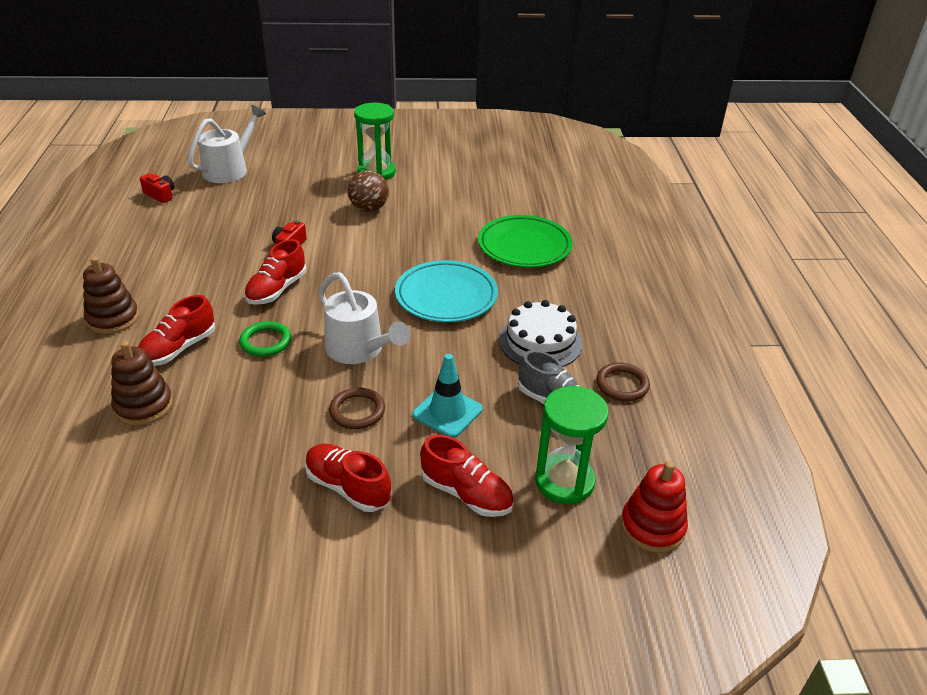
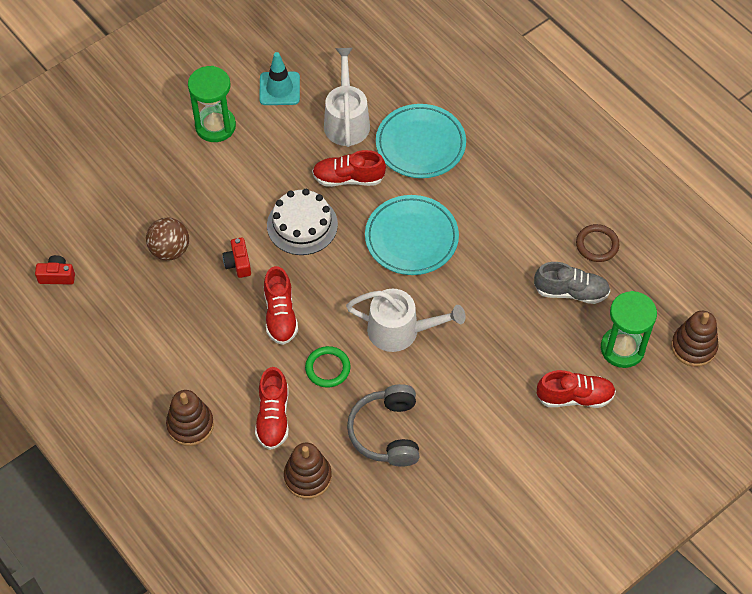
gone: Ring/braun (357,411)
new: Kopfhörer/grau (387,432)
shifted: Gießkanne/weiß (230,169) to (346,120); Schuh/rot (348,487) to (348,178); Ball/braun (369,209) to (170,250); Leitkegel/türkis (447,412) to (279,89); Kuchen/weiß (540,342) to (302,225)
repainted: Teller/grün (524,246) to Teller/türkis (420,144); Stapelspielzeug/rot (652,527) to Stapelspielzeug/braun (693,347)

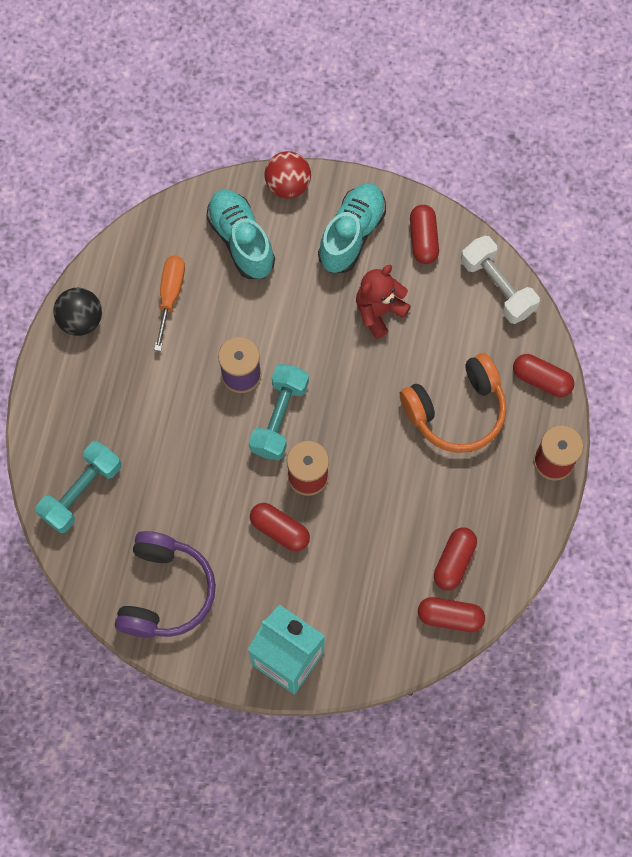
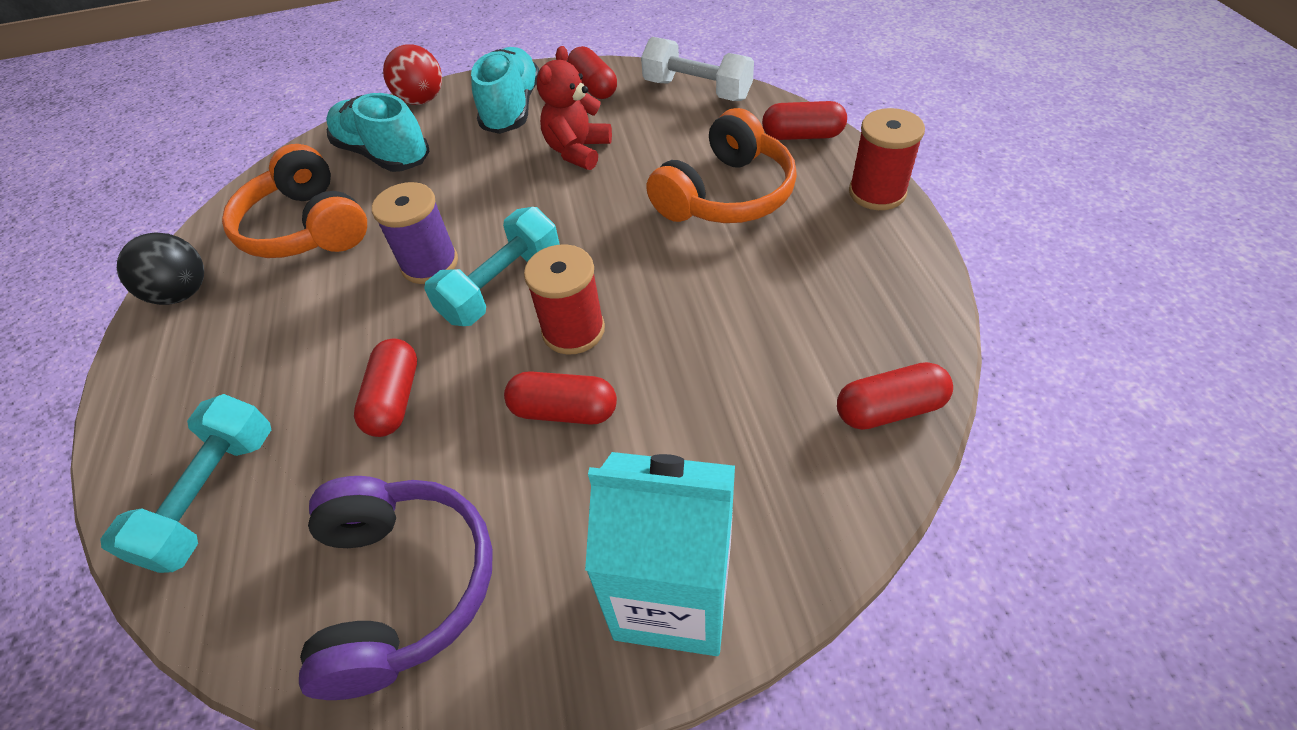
shifted: Kapsel/rot (454,561) to (395,399)
swapped: Schraubenzieher/orange (170,296) to Kopfhörer/orange (307,227)
rotated: Hantel/türkis (279,418) = (502,286) 45 degrees clockwise

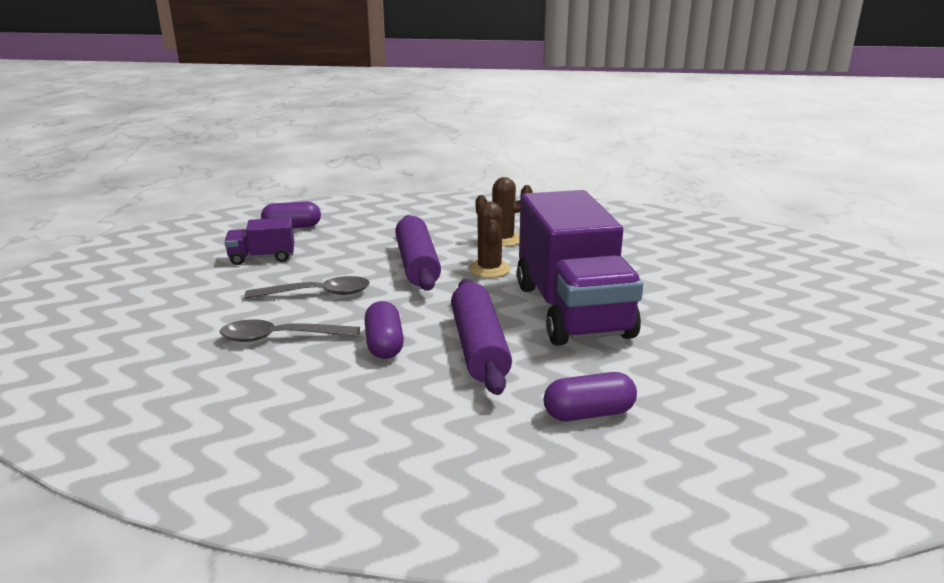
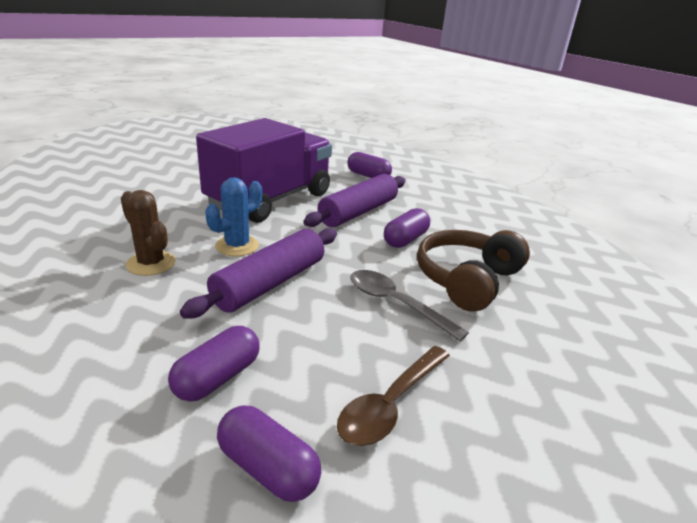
new: Kapsel/lila (217,377)
swapped: Löffel/grau (281,337) to Kopfhörer/braun (467,280); Lastwagen/lila (262,258) to Löffel/braun (391,403)
repainted: Kaktus/braun (489,269) to Kaktus/blau (237,246)

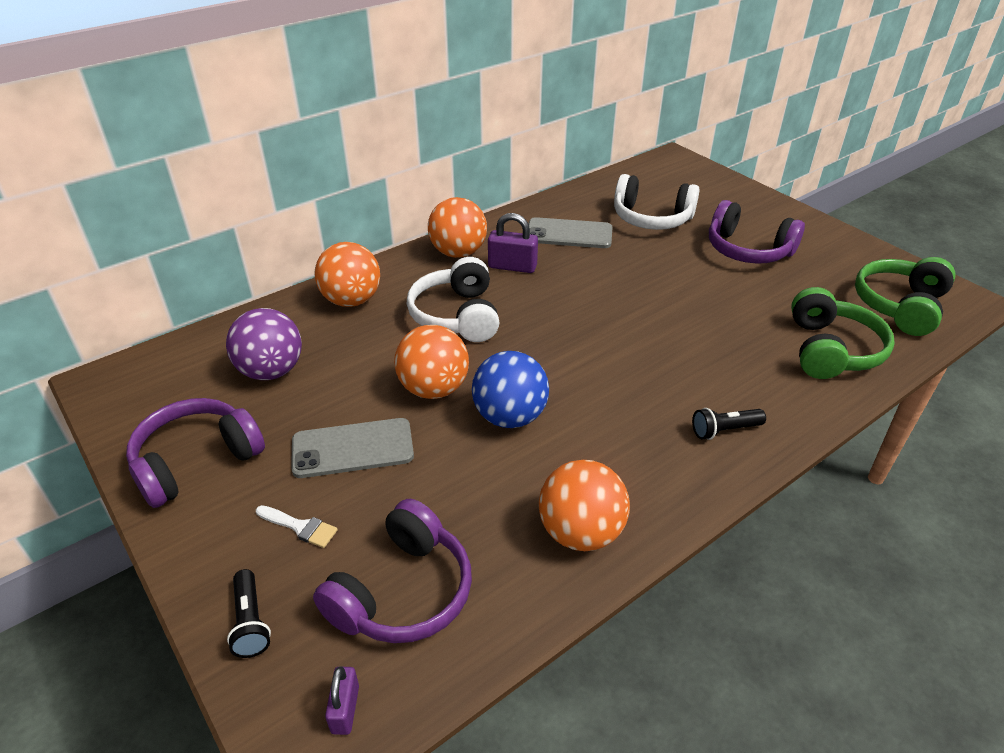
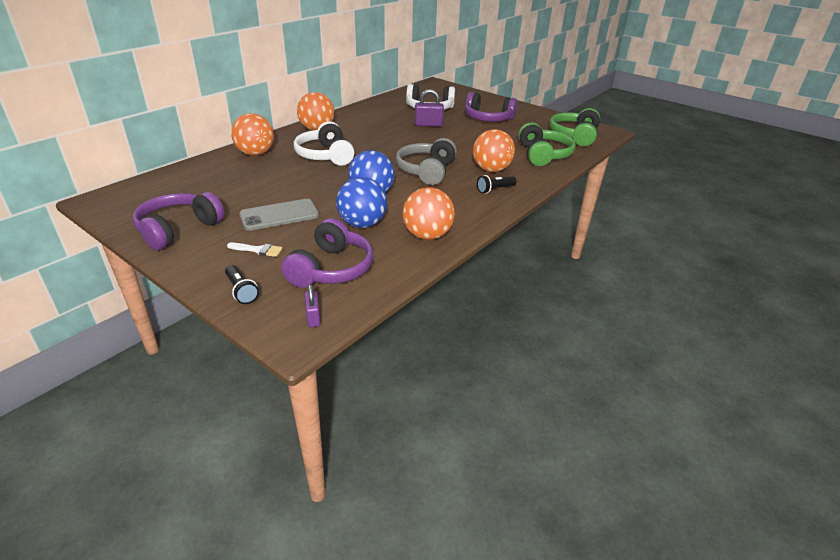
gone: Ball/lila (271,371); Handy/grau (569,234)
new: Ball/blau (362,224); Kopfhörer/grau (426,171)
shifted: Ball/orange (434,389) to (491,170); Vorhängeschloss/lila (512,267) to (428,125)

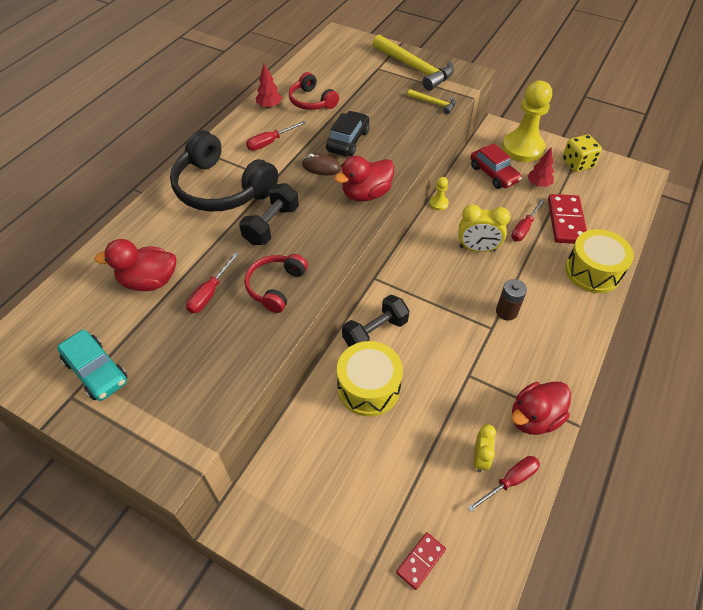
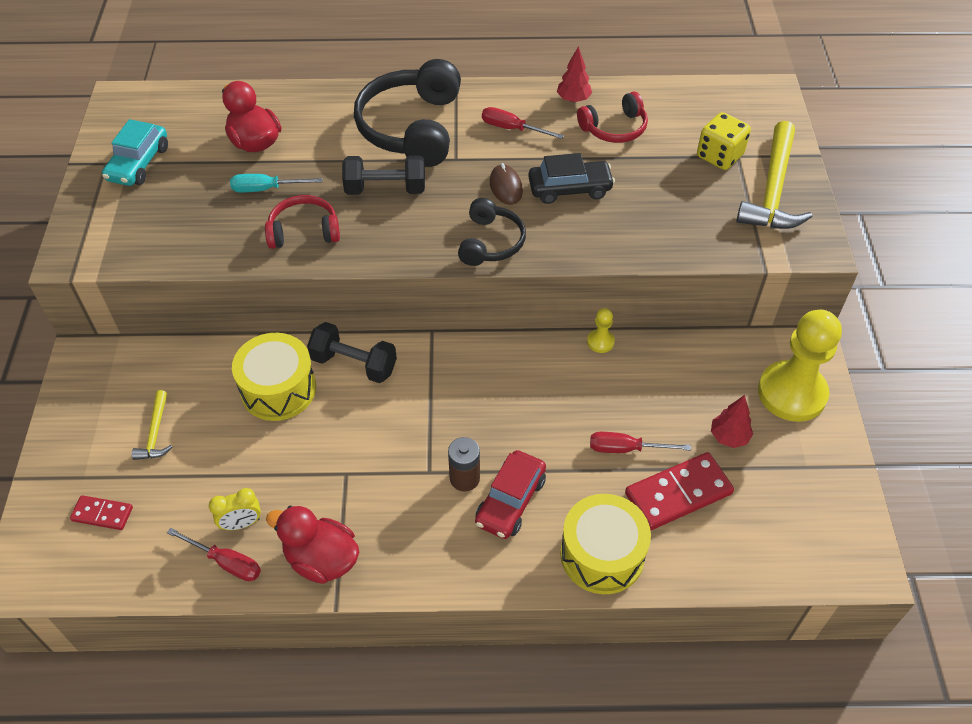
gone: Wecker/gelb (477,248)
shifted: Hammer/gelb (434,103) to (155,433); Auto/rot (493,174) to (510,501); Spielwürfel/gelb (577,163) to (719,156)
swapped: Ente/rot (366,194) to Kopfhörer/schwarz (490,242)
repainted: Schraubenzieher/rot (209,293) to Schraubenzieher/türkis (266,189)
rotated: Kopfhörer/rot (312,101) = (614,128) 135 degrees counterclockwise

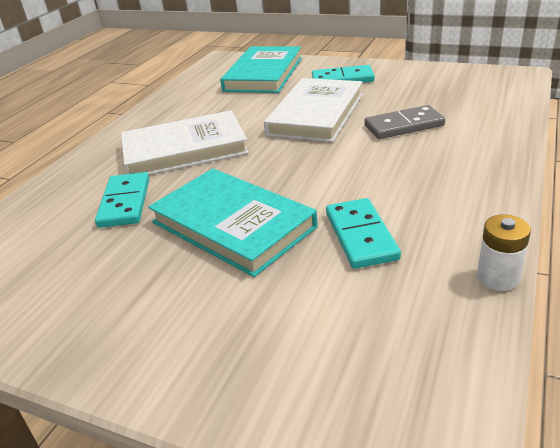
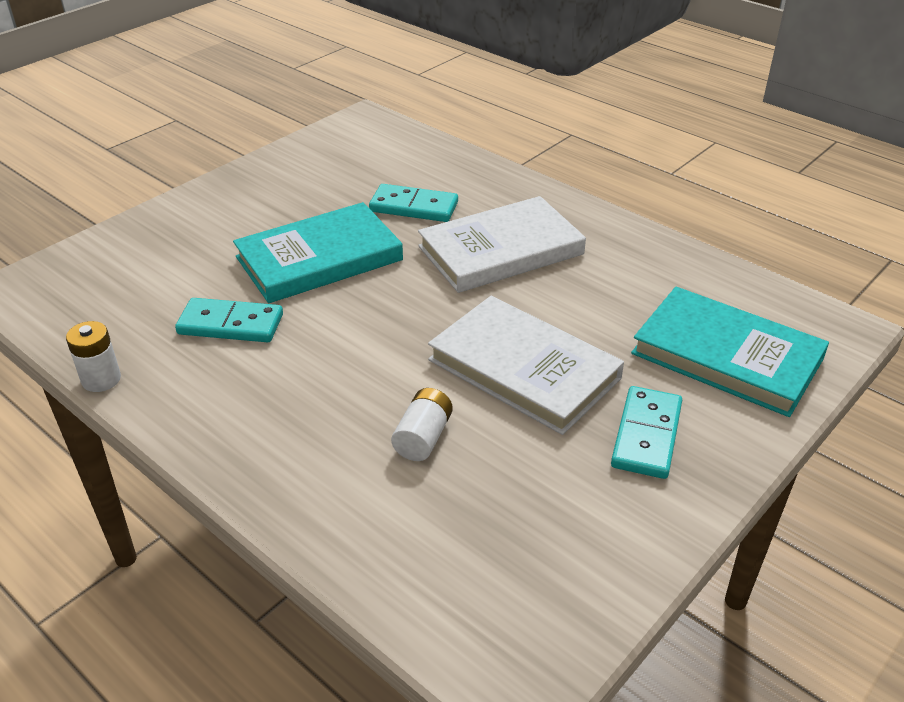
swapped: Dominostein/grau (404,126) to Batterie/weiß (423,437)
rotated: Buch/weiß (184,149) = (501,250) 60 degrees clockwise

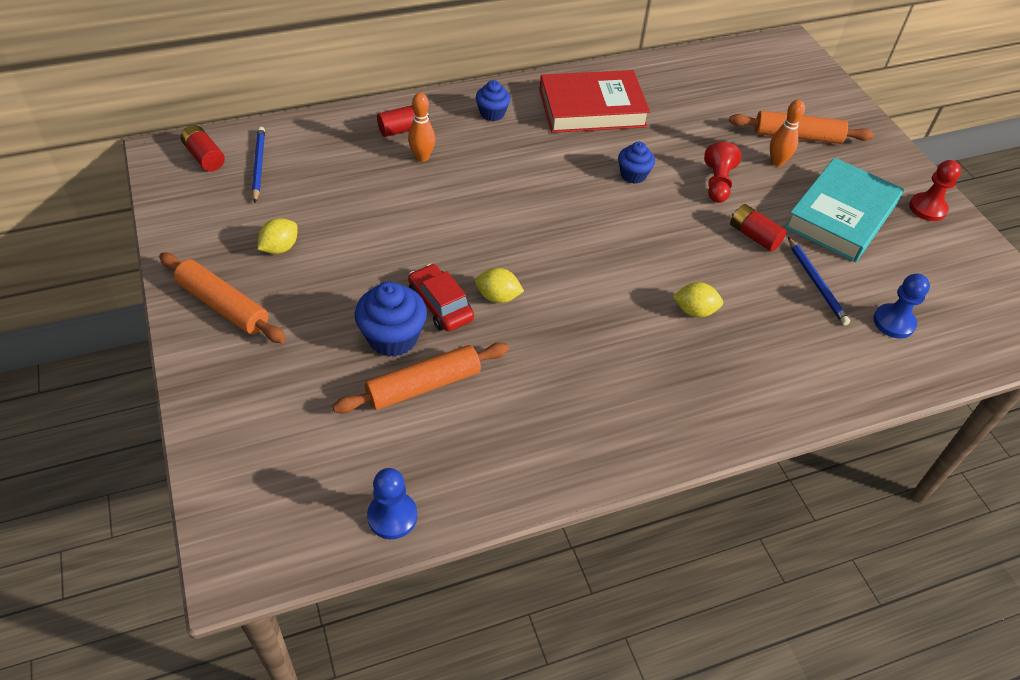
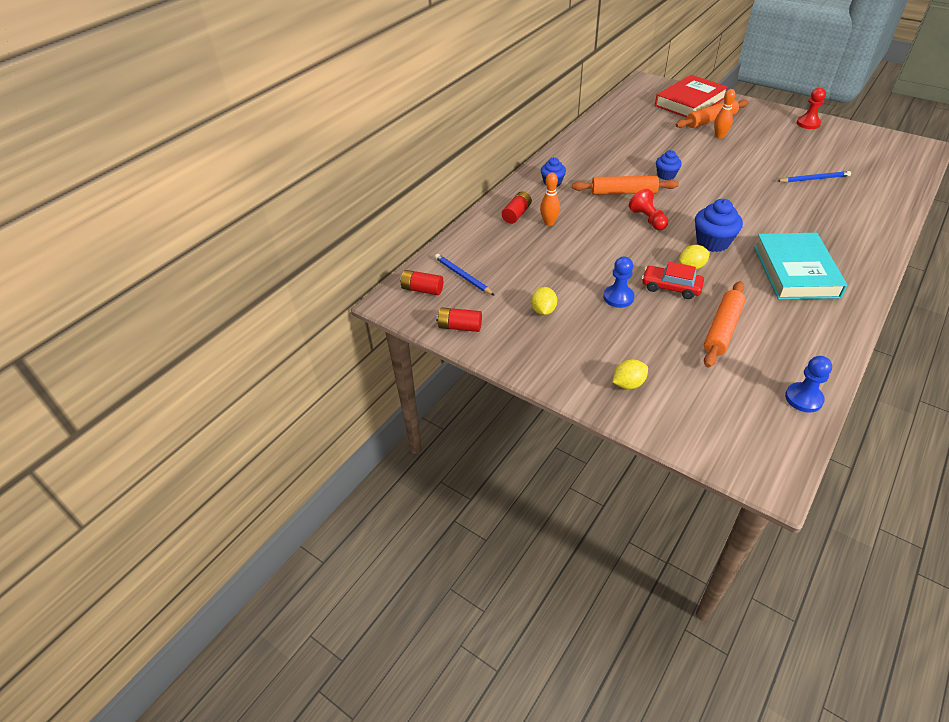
shifted: Nudelholz/orange (223,306) to (623,192); Muffin/blau (393,337) to (712,242); Buch/rot (592,108) to (690,102); Zitrone/gelb (694,311) to (628,384); Bauer/rot (717,183) to (648,219); Batterie/rot (754,236) to (460,327); Buch/türkis (841,216) to (795,271); Bauer/blau (894,322) to (618,297)
rotated: Bleistift/blau (816,283) = (814,179) 45 degrees counterclockwise

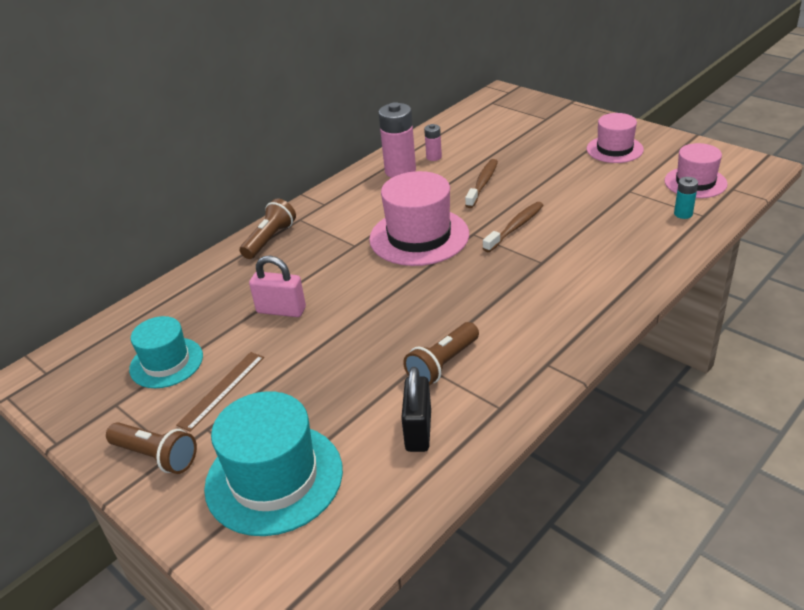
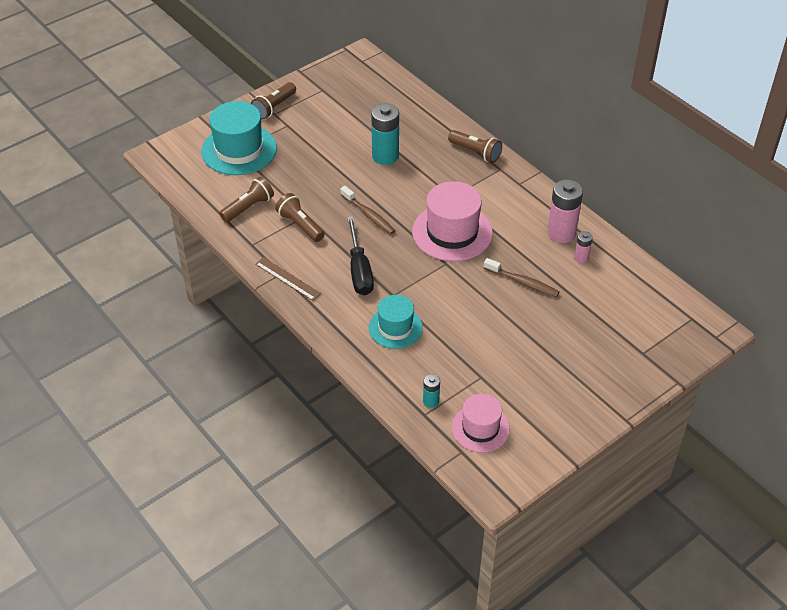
gone: Hut/rosa (614,149)
new: Schraubenzieher/schwarz (359,270)
shifted: Hut/türkis (166,362) to (395,328); Lineal/braun (222,390) to (288,278); Zahnbürste/braun (515,227) to (369,215)
swapped: Vorhängeschloss/rosa (281,310) to Batterie/türkis (385,156); Vorhängeschloss/schwarz (418,431) to Taschenlampe/braun (248,207)

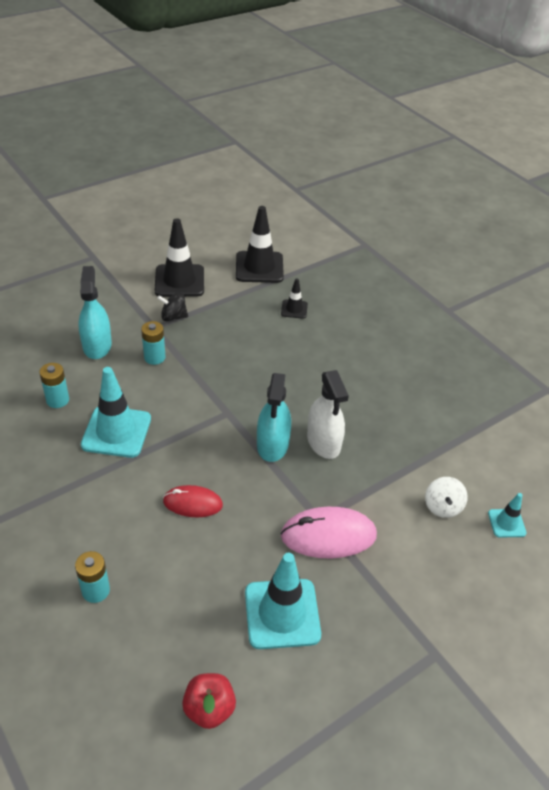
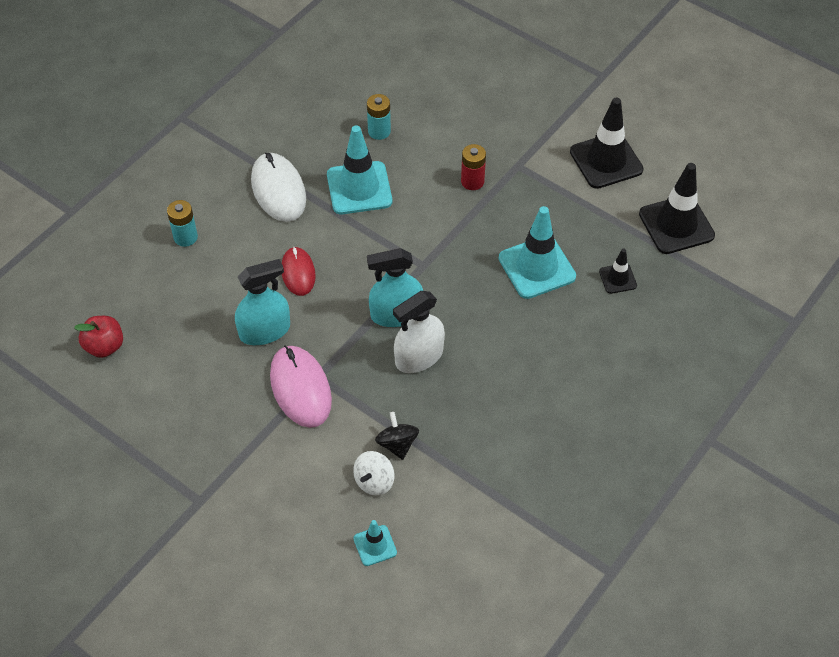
new: Computermaus/weiß (278,190)
shifted: Sprühflasche/türkis (97,345) to (264,331); Kreisel/schwarz (173,317) to (397,444); Leitkegel/türkis (282,613) to (537,267)
repainted: Batterie/türkis (154,357) to Batterie/rot (472,181)
rotated: Kreisel/weiß (442,506) = (374,481) 45 degrees counterclockwise

